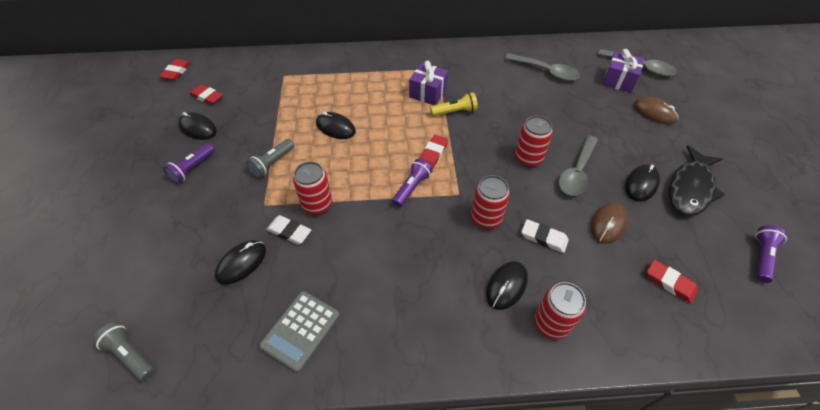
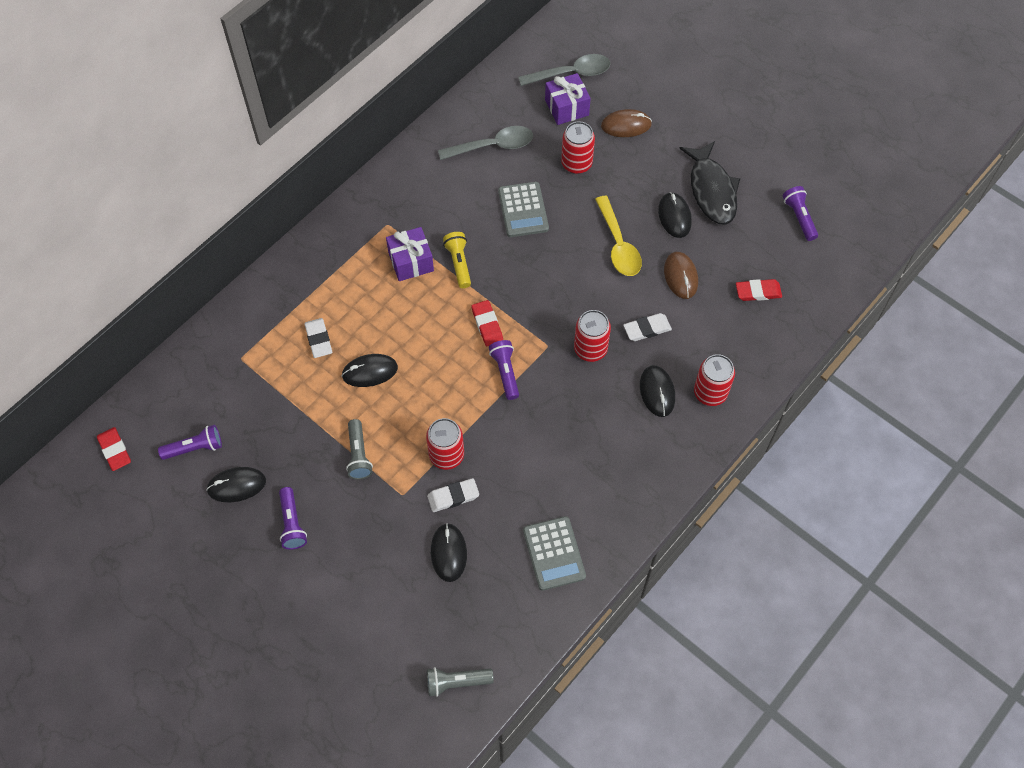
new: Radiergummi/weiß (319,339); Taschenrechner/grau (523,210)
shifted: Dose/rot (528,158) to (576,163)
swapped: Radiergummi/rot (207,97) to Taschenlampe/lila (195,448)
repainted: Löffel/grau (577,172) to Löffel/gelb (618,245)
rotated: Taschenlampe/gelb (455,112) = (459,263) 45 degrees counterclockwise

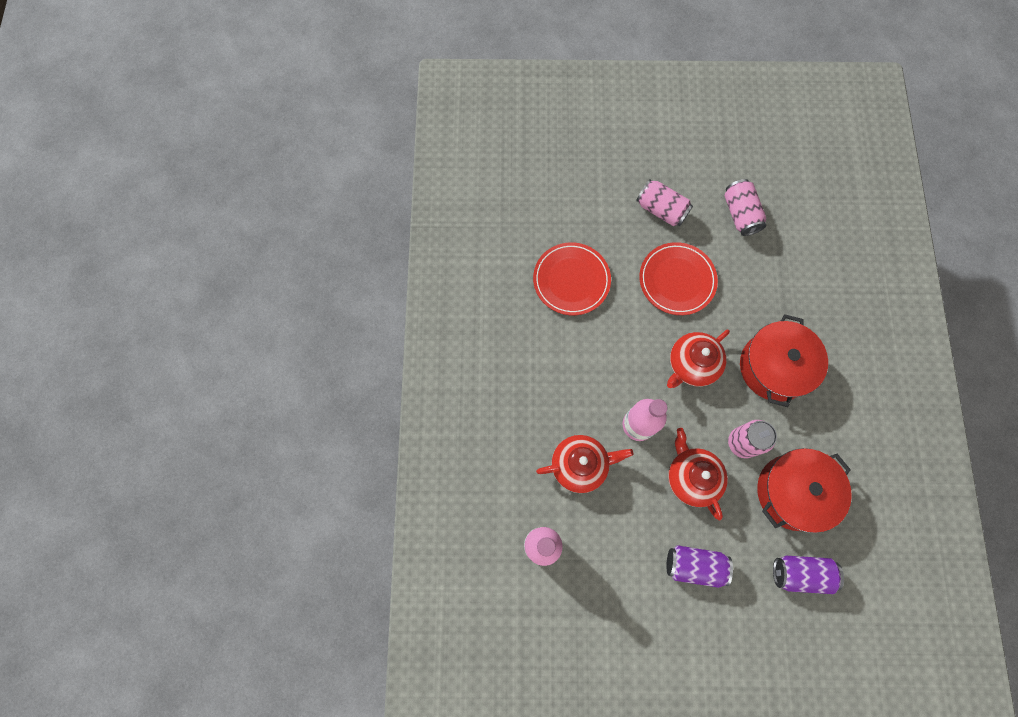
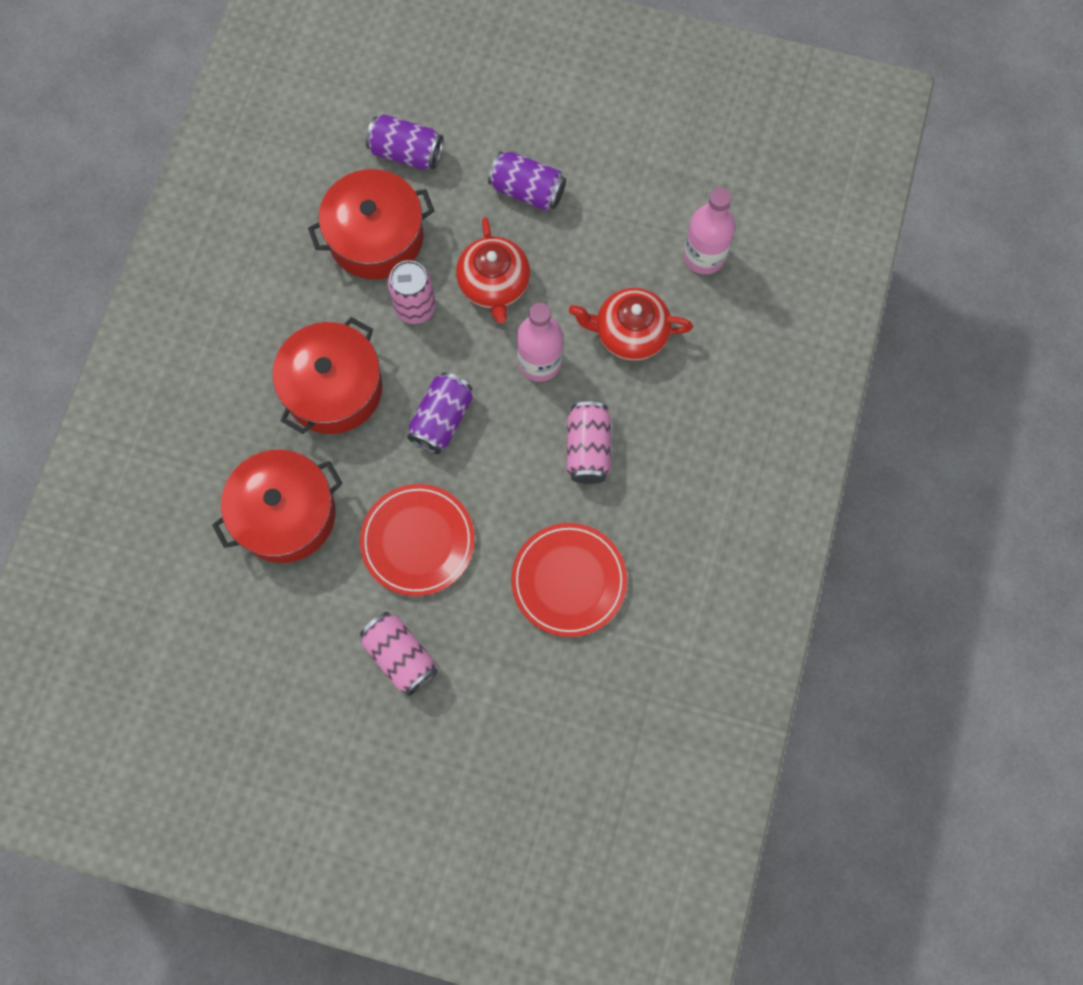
new: Kochtopf/rot (285,514)
shifted: Dose/rosa (740,214) to (588,449)
swapped: Teekanne/rot (691,365) to Dose/lila (441,419)

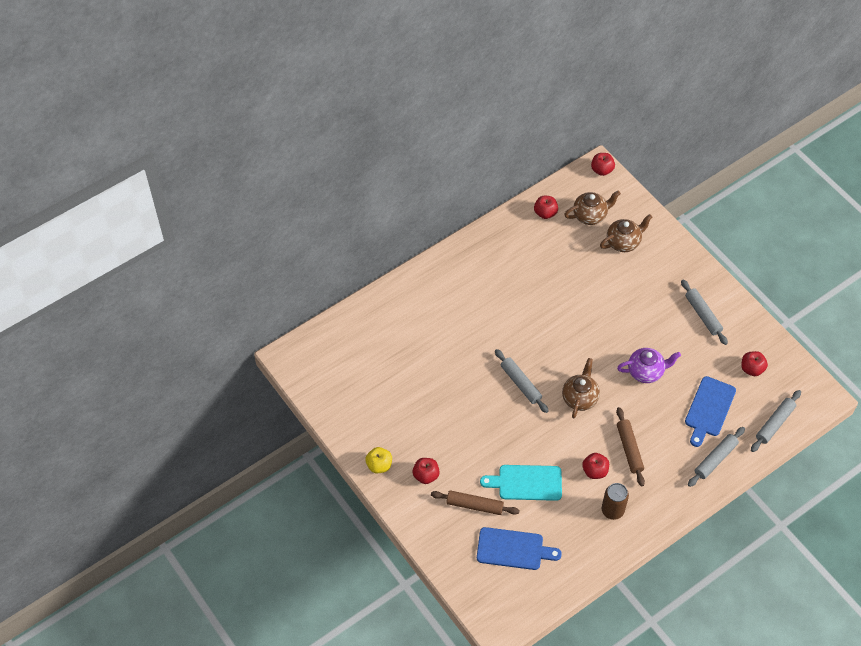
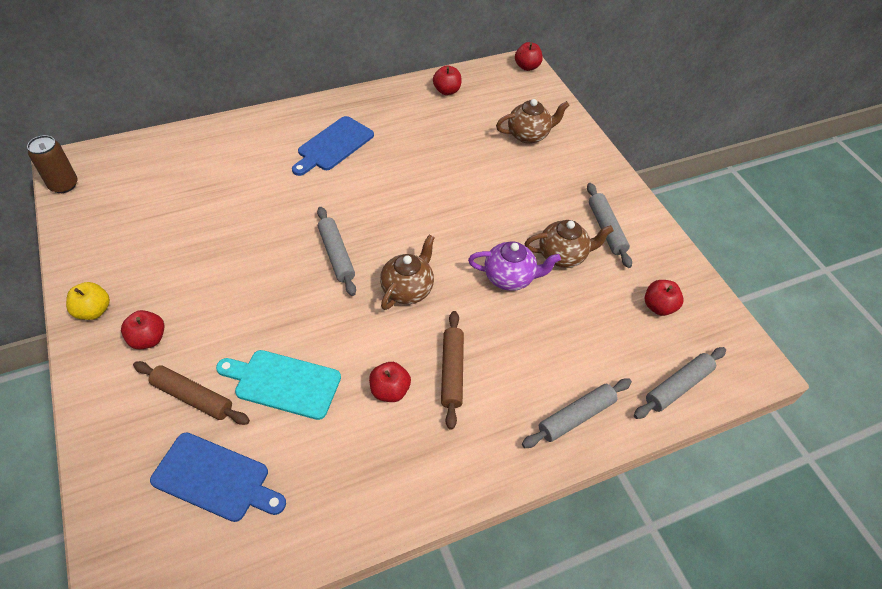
shifted: Teekanne/braun (590,215) to (562,256); Dose/braun (612,510) to (64,185); Schneidebrett/blau (709,409) to (333,145)

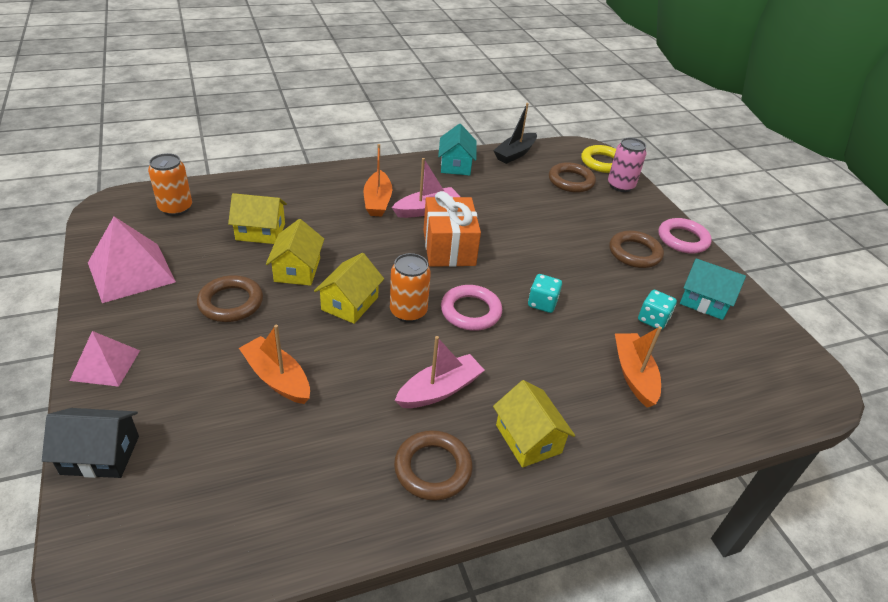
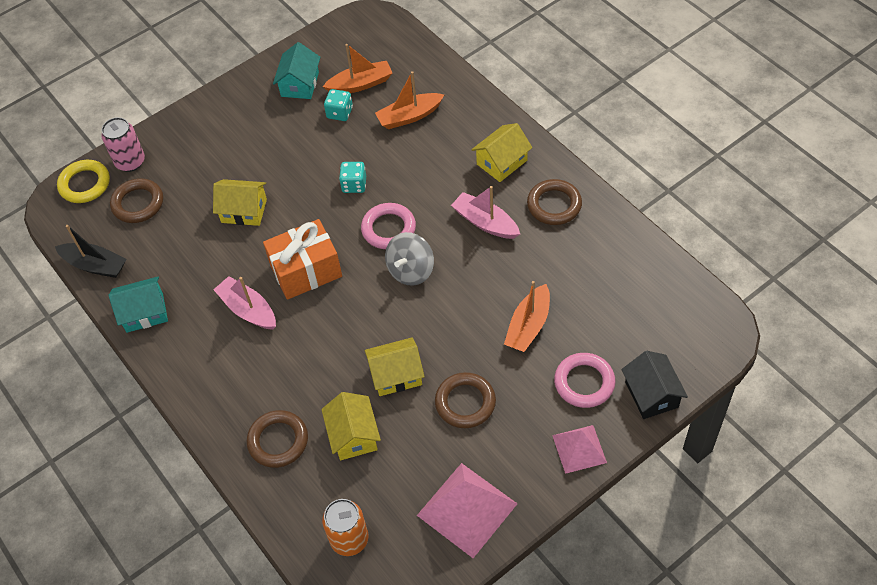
shifted: Haus/gelb (350,303) to (244,211); Boot/orange (377,201) to (360,84); Ring/braun (634,253) to (278,441); Ring/rosa (683,239) to (584,382)
swapped: Dose/orange (408,312) to Kreisel/grau (411,270)

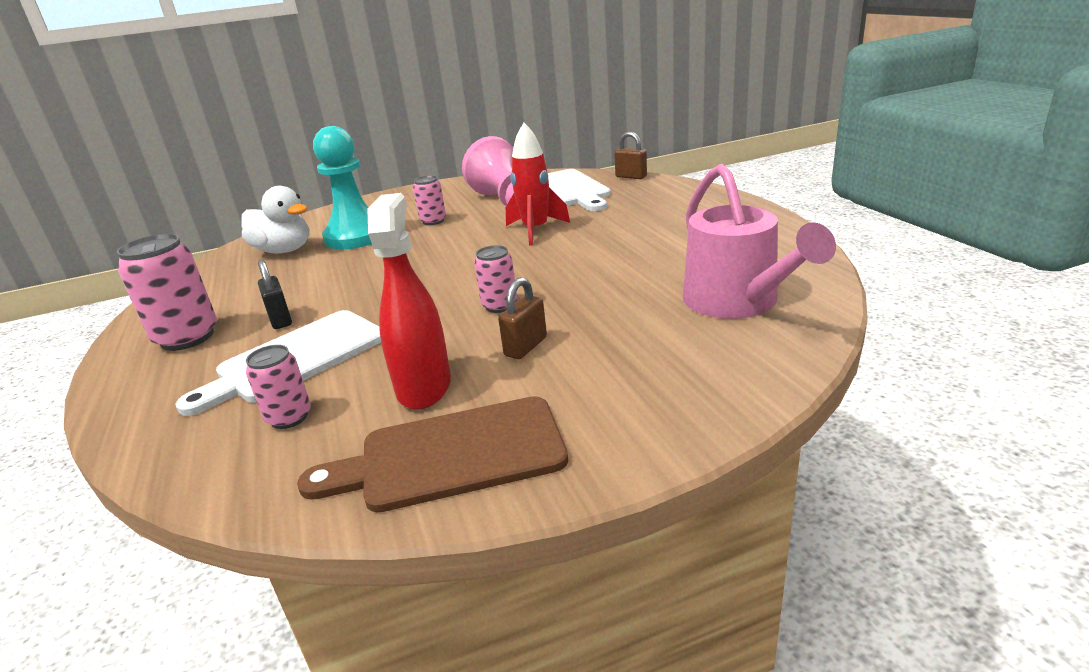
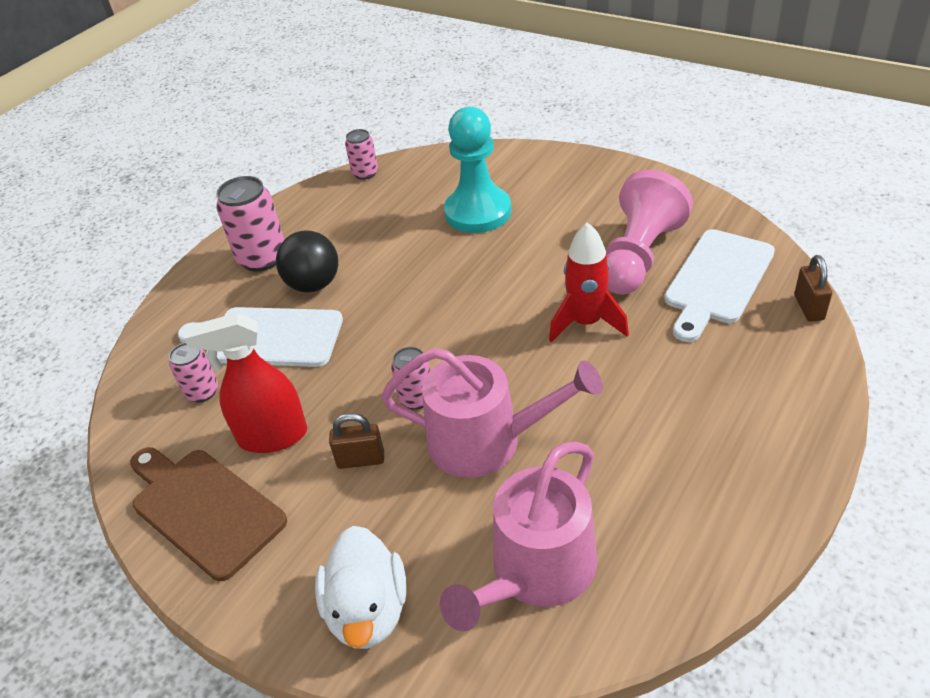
new: Gießkanne/rosa (485,441)
shifted: Ente/weiß (284,250) to (368,610); Dose/rosa (433,221) to (365,173)
swapped: Vorhängeschloss/schwarz (280,320) to Ball/schwarz (314,284)
rotated: Sprühflasche/rot (424,387) = (272,436) 150 degrees counterclockwise

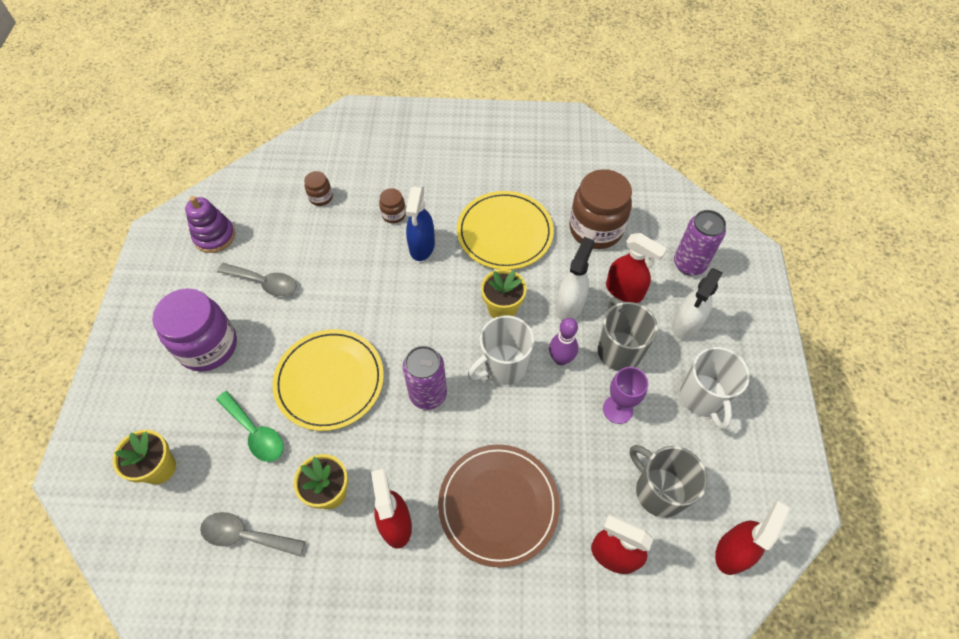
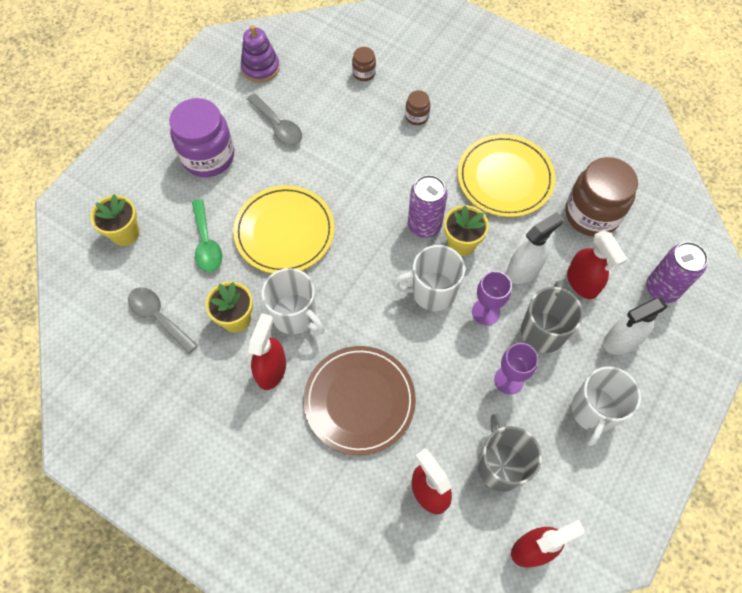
gone: Sprühflasche/blau (422,247)
new: Tasse/weiß (295,316)
shifted: Dose/lila (428,394) to (424,225)
swapped: Bowlingkegel/lila (560,359) to Kelch/lila (486,312)

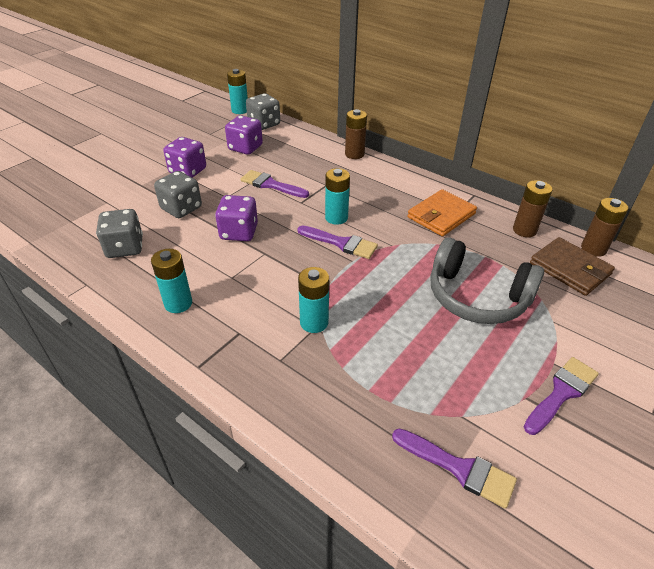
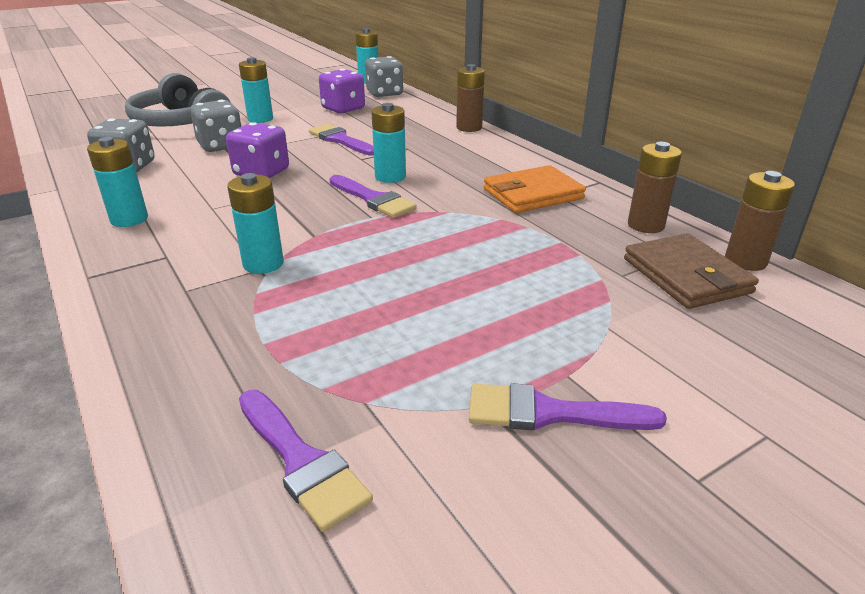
shifted: Kopfhörer/grau (477,297) to (181,123)
swapped: Spielwürfel/lila (188,171) to Batterie/türkis (260,119)
rotated: Pinsel/lila (561,393) = (549,413) 150 degrees counterclockwise

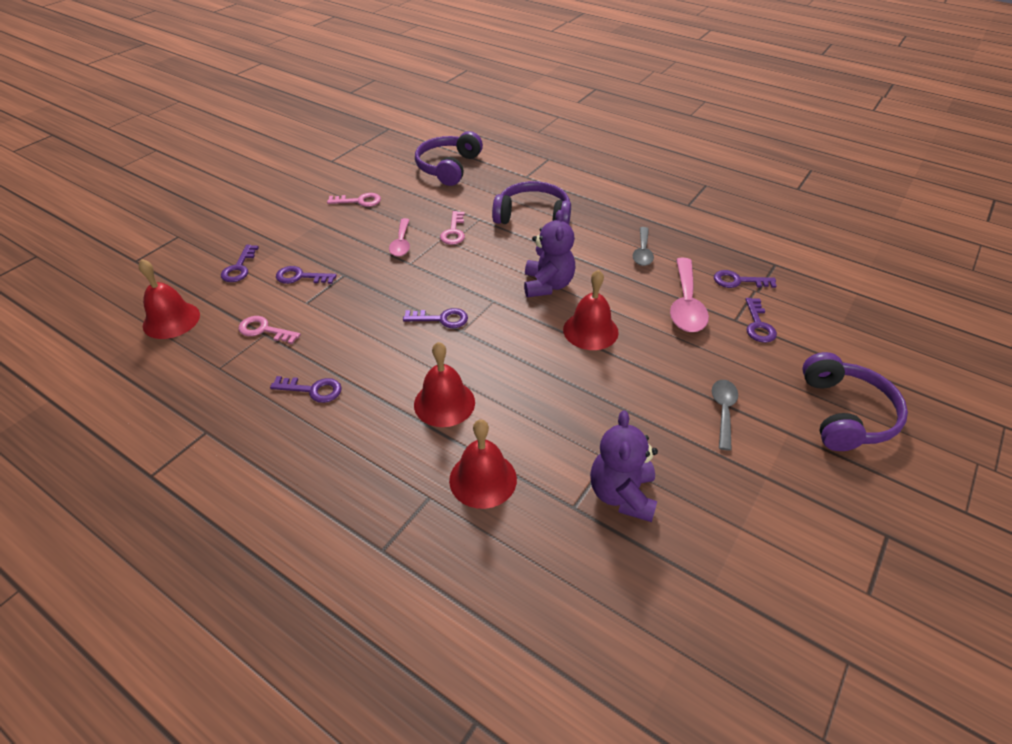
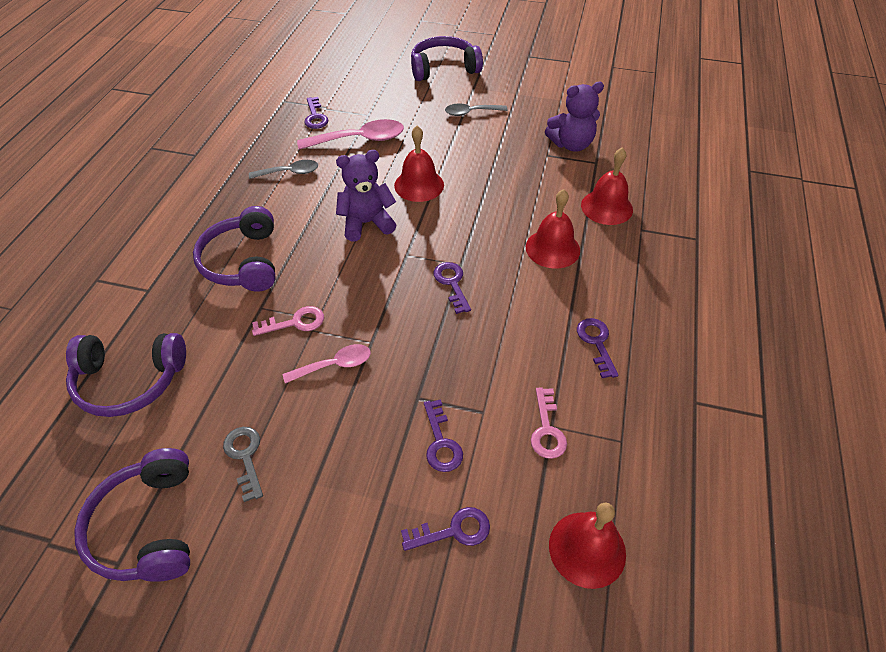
gone: Schlüssel/lila (758,325)
new: Kopfhörer/lila (147,527)
repainted: Schlüssel/rosa (359,201) to Schlüssel/grau (245,457)

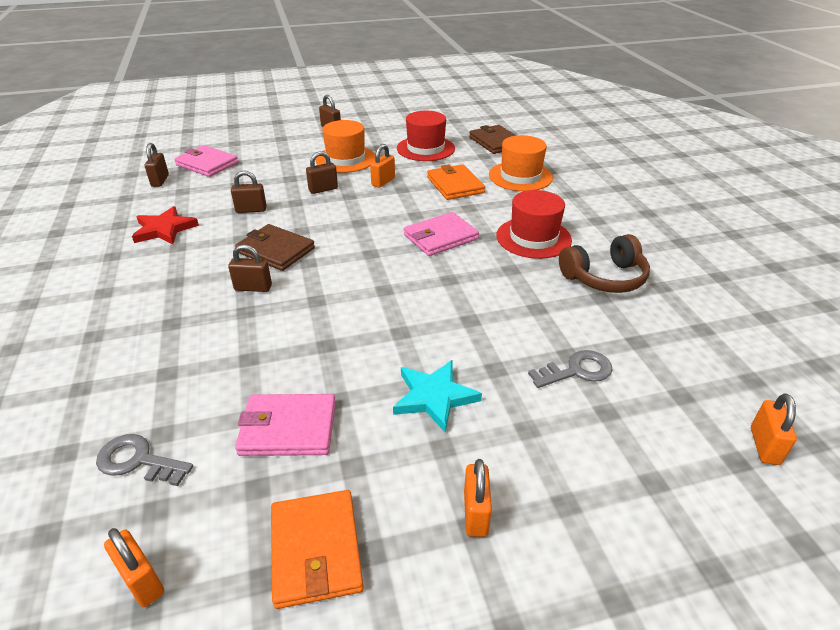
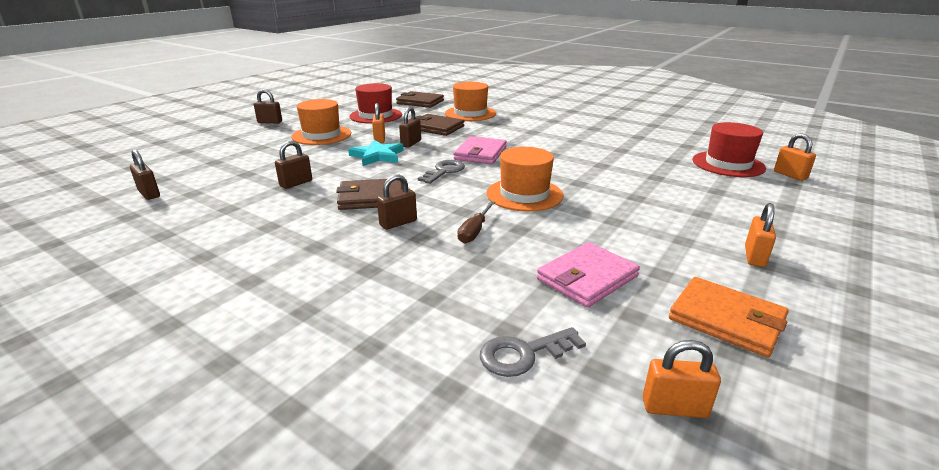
gone: Stern/rot (164,229); Geldbörse/rosa (207,164); Kopfhörer/braun (604,278)
new: Schraubenzieher/braun (474,231); Hut/orange (524,194)
shifted: Vorhängeschloss/braun (323,189) to (411,143); Stern/türkis (434,397) to (377,156); Hut/rot (533,238) to (728,164); Schlüssel/grau (577,371) to (444,171)
repainted: Geldbörse/orange (455,185) to Geldbörse/braun (436,127)
rotated: Vorhängeschloss/orange (475,513) = (754,257) 60 degrees clockwise

